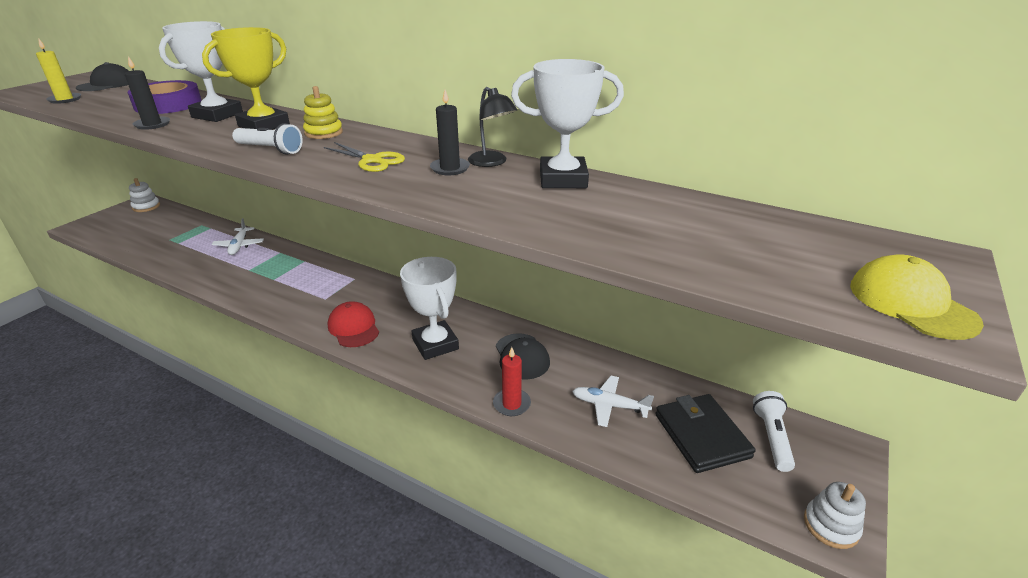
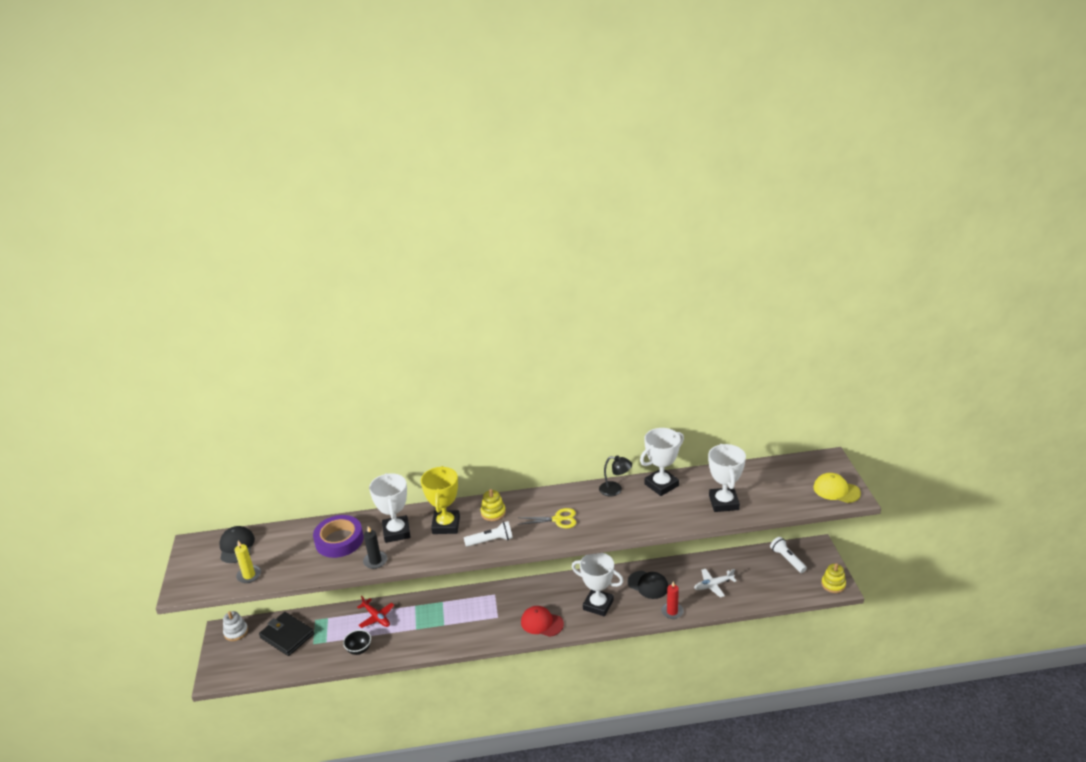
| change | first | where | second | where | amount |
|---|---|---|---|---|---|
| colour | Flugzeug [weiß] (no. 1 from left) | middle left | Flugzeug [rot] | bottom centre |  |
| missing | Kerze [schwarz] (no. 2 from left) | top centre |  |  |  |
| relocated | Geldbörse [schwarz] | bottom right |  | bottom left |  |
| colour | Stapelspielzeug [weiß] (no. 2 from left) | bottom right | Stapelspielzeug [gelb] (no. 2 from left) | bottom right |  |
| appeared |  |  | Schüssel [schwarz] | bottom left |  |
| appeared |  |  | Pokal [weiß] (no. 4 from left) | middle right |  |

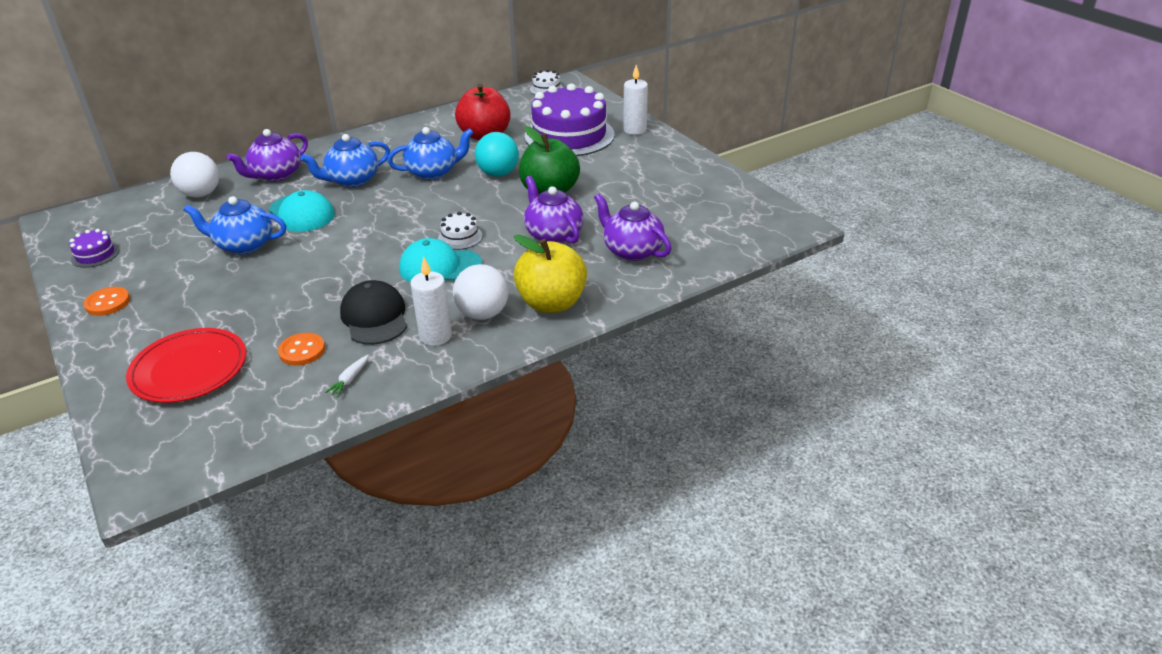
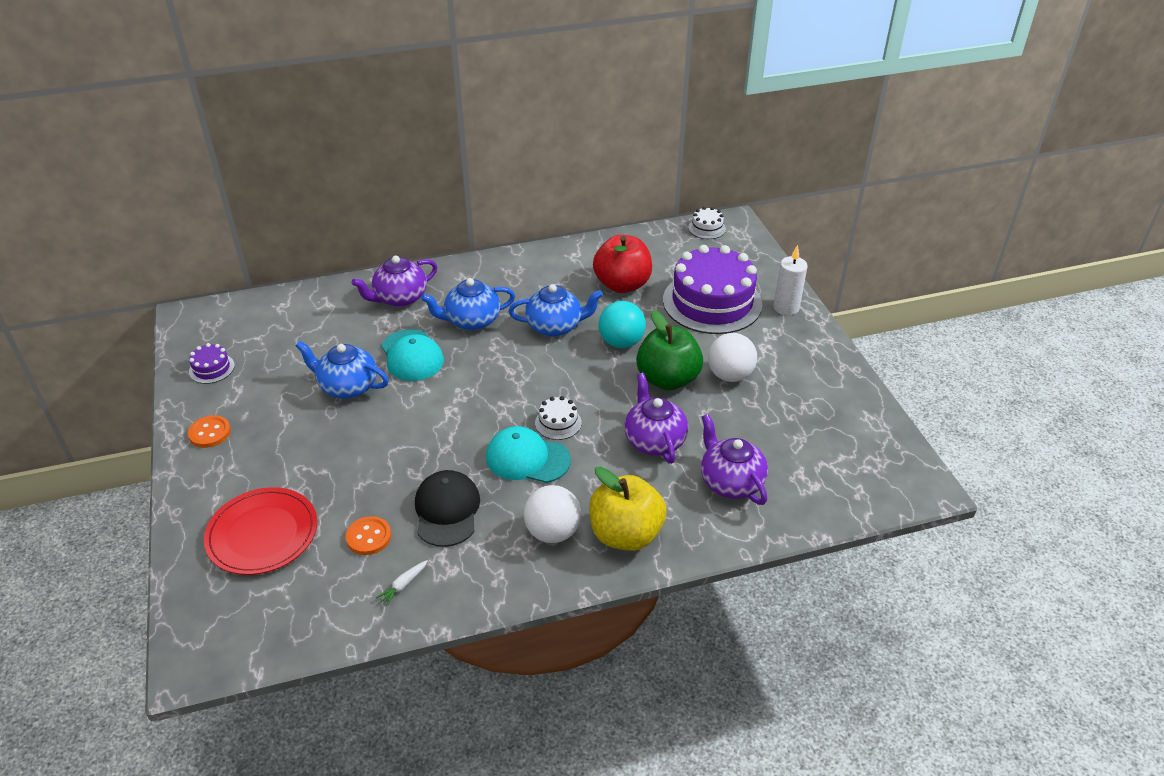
| change | first | where | second | where | amount |
|---|---|---|---|---|---|
| relocated | Ball [weiß] (no. 1 from left in the first image) | top left | Ball [weiß] (no. 2 from left) | centre |  |
| missing | Kerze [weiß] (no. 1 from left) | centre |  |  |  |

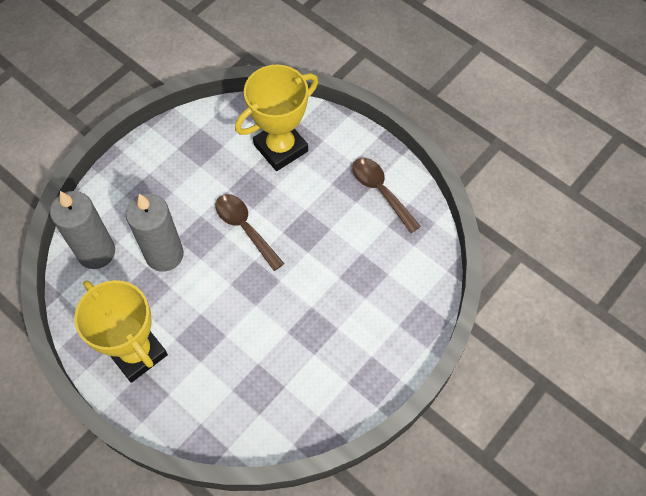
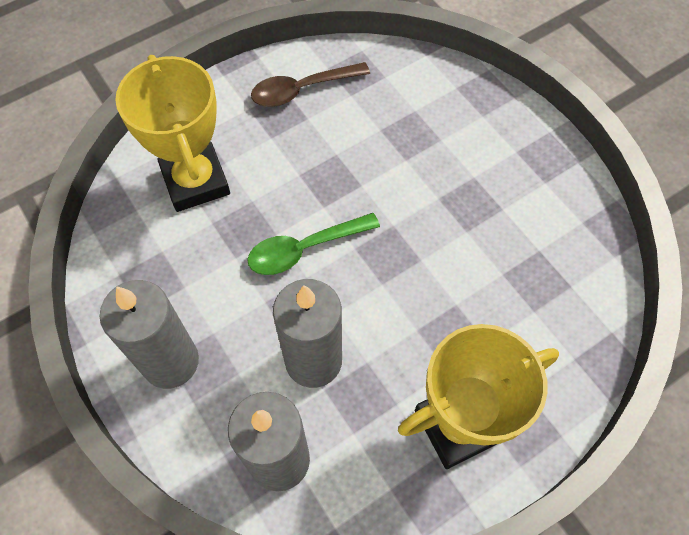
| change | first | where | second | where | amount |
|---|---|---|---|---|---|
| colour | Löffel [braun] (no. 1 from left) | centre | Löffel [grün] | centre |  |
| appeared |  |  | Kerze [grau] (no. 1 from left) | middle left |  |

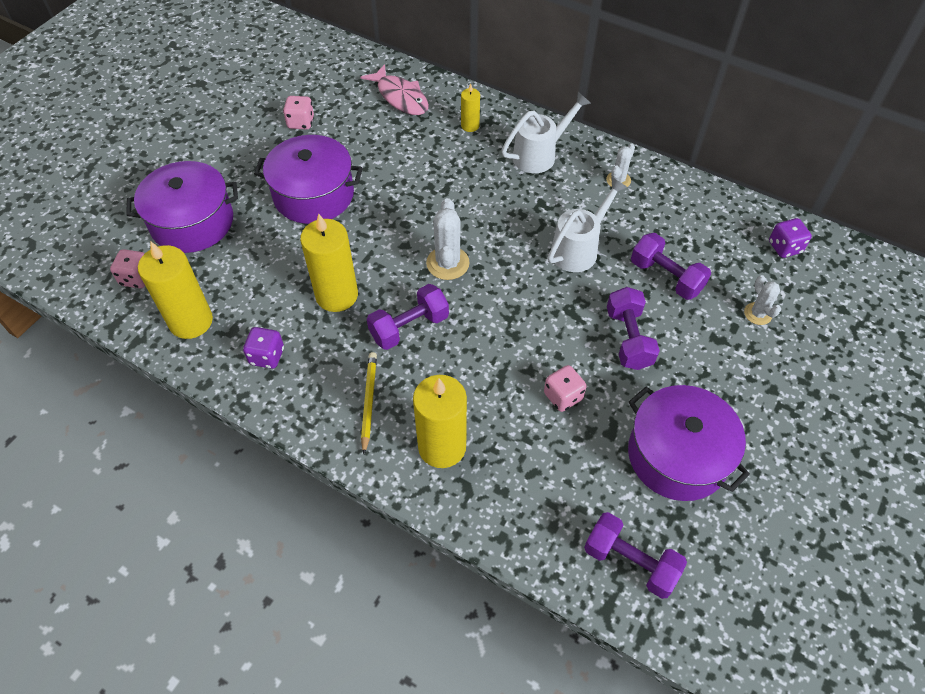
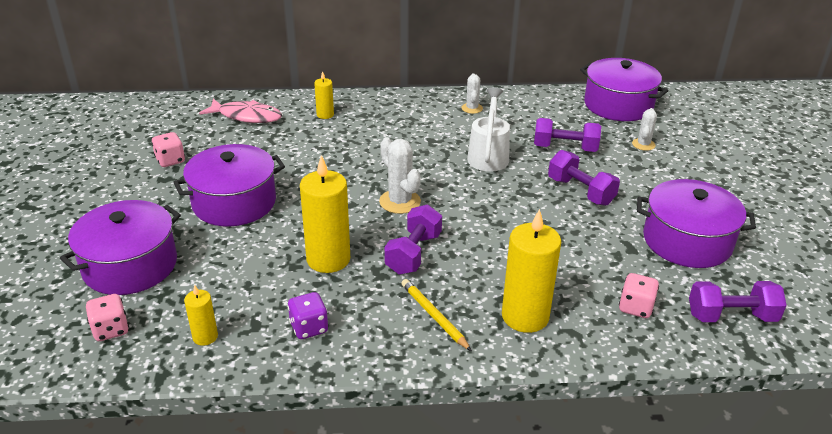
| change | first | where | second | where | amount |
|---|---|---|---|---|---|
| size | Kerze [gelb] (no. 1 from left) | middle left |  | bottom left | x0.51 |
| missing | Gießkanne [weiß] (no. 1 from left) | top centre |  |  |  |
| relocated | Spielwürfel [rosa] (no. 3 from left) | centre |  | bottom right |  |
| spun | Kaktus [weiß] (no. 3 from left) | middle right |  | top right | 75 degrees clockwise |
| exchanged | Spielwürfel [lila] (no. 2 from left) | middle right | Kochtopf [lila] (no. 3 from left) | top right |  |

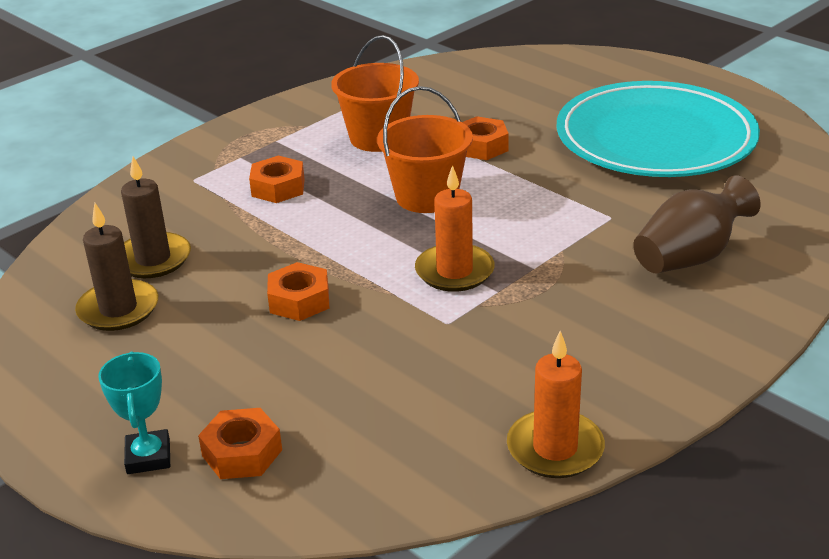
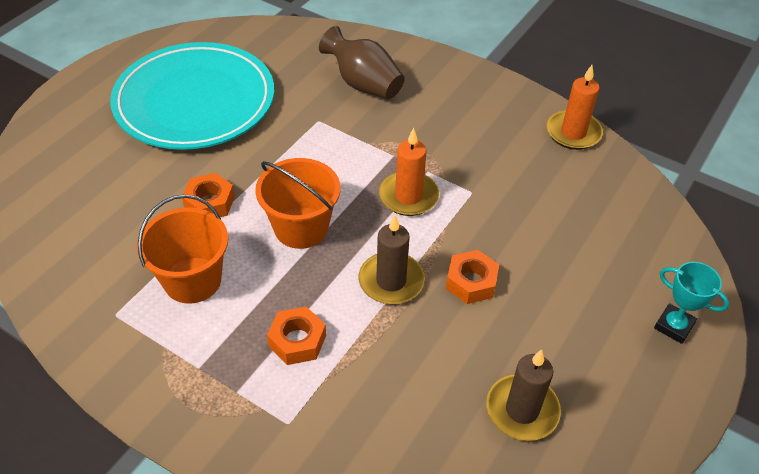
| change | first | where | second | where | amount |
|---|---|---|---|---|---|
| spun | Pokal [türkis] | bottom left |  | middle right | 60 degrees clockwise |
| relocated | Kerze [braun] (no. 2 from left in the first image) | middle left | Kerze [braun] (no. 1 from left) | centre |  |
| missing | Sechskantmutter [orange] (no. 1 from left) | bottom left |  |  |  |

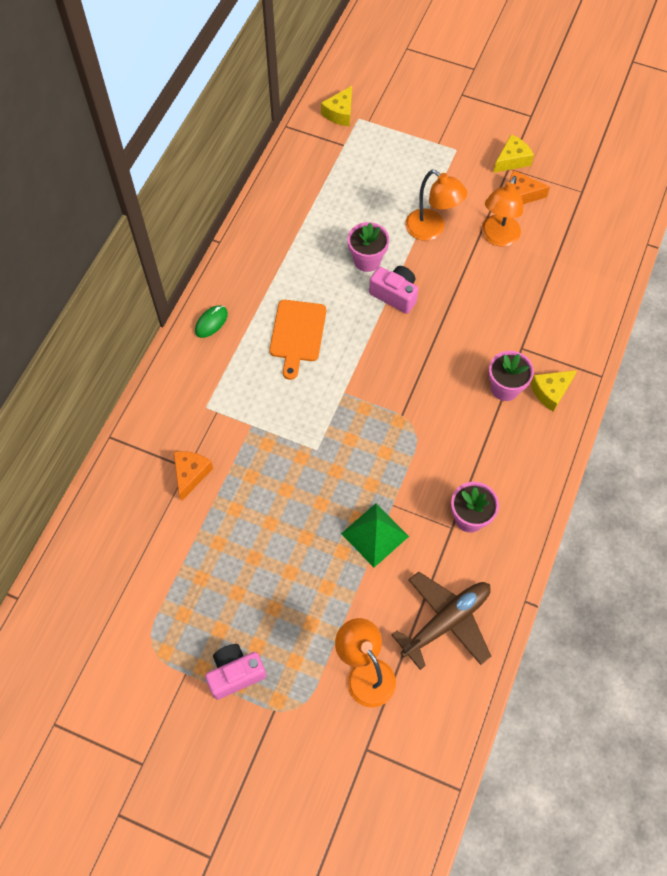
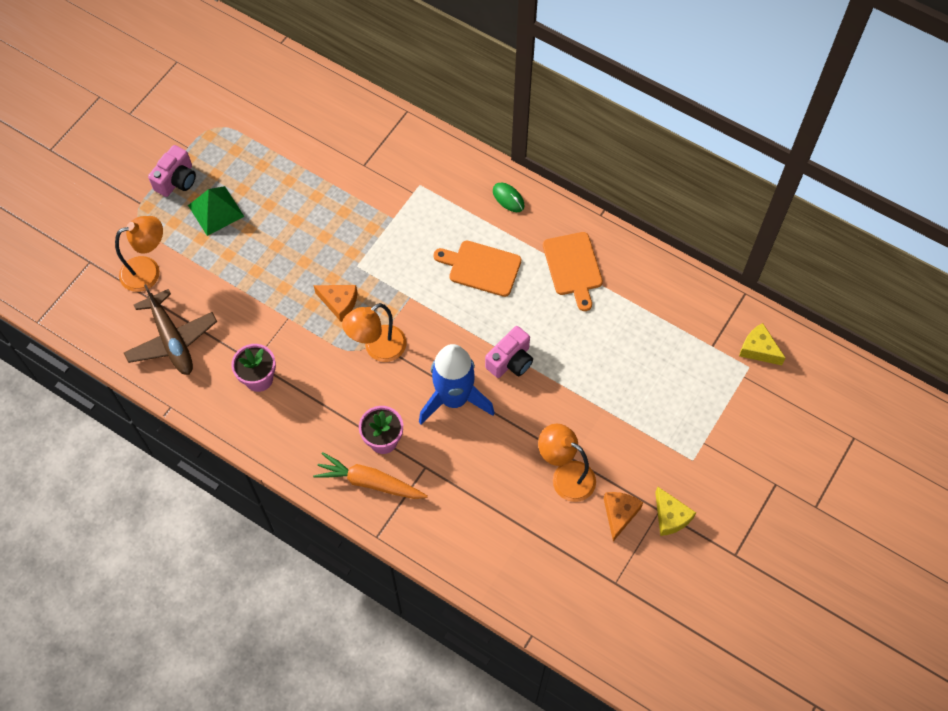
| change | first | where | second | where | amount |
|---|---|---|---|---|---|
| relocated | Käse [orange] (no. 1 from left) | middle left |  | centre |  |
| spun | Kamera [rosa] (no. 1 from left) | bottom centre |  | top left | 45 degrees clockwise |
| relocated | Pyramide [grün] | centre |  | top left |  |
| missing | Blumentopf [rosa] (no. 1 from left) | top centre |  |  |  |
| relocated | Lampe [orange] (no. 2 from left) | top centre |  | centre |  |
| exchanged | Käse [gelb] (no. 3 from left) | middle right | Karotte [orange] | bottom centre |  |
| appeared |  |  | Rakete [blau] | centre |  |
| appeared |  |  | Schneidebrett [orange] (no. 2 from left) | centre |  |

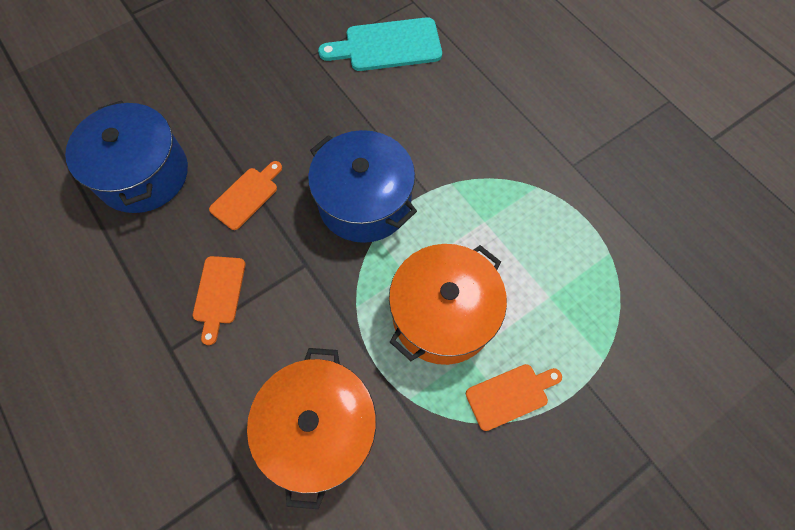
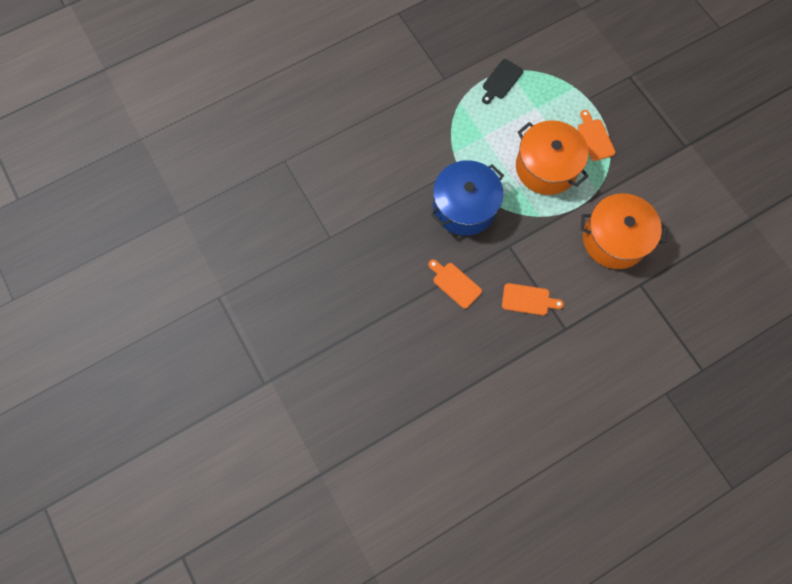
| change | first | where | second | where | amount |
|---|---|---|---|---|---|
| missing | Kochtopf [blau] (no. 1 from left) | top left |  |  |  |
| missing | Schneidebrett [türkis] | top centre |  |  |  |
| appeared |  |  | Schneidebrett [schwarz] | top centre |  |

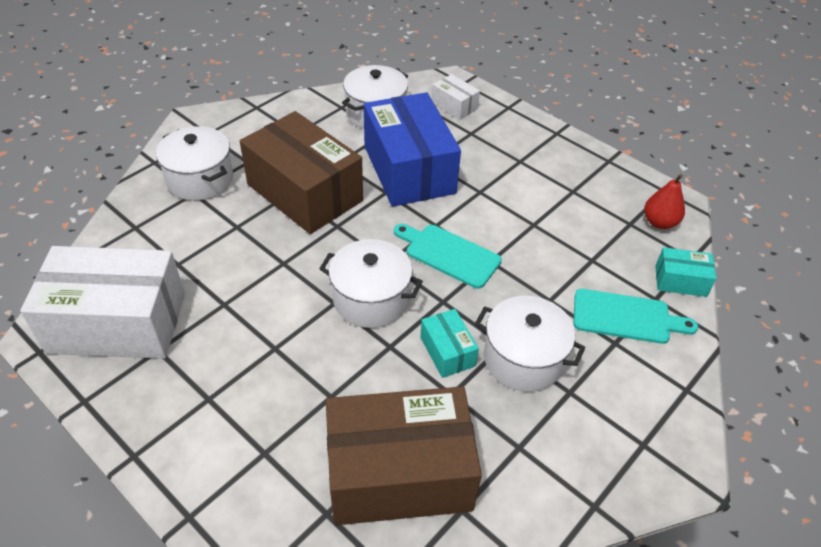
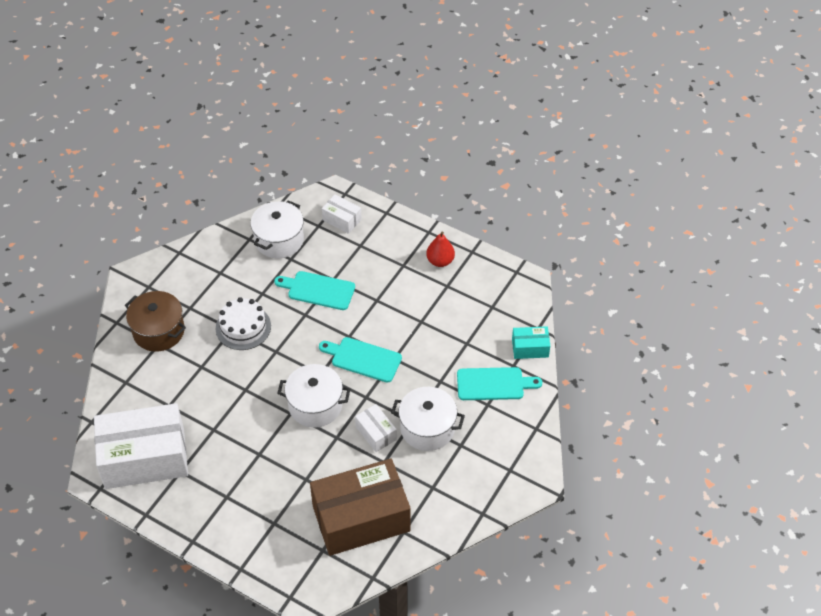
| change | first | where | second | where | amount |
|---|---|---|---|---|---|
| colour | Kochtopf [weiß] (no. 1 from left) | top left | Kochtopf [braun] | middle left |  |
| exchanged | Schachtel [braun] (no. 1 from left) | top centre | Kuchen [weiß] | middle left |  |
| exchanged | Schachtel [blau] | top centre | Schneidebrett [türkis] (no. 1 from left) | centre |  |
| colour | Schachtel [türkis] (no. 1 from left) | centre | Schachtel [weiß] (no. 3 from left) | bottom centre |  |
| relocated | Birne [rot] | middle right |  | centre |  |

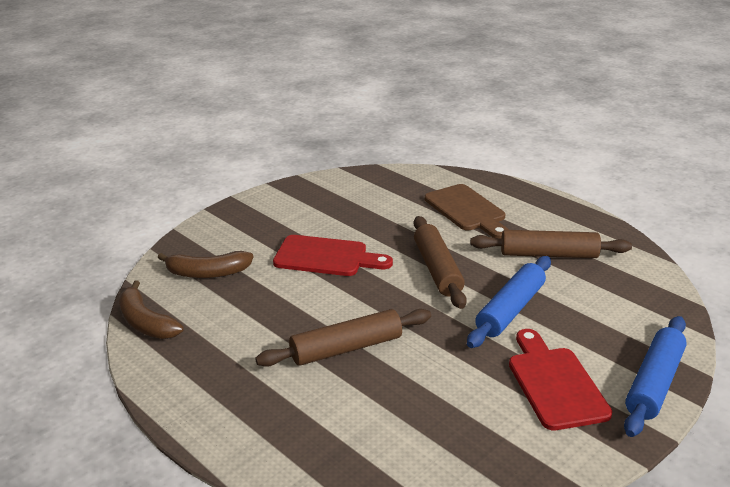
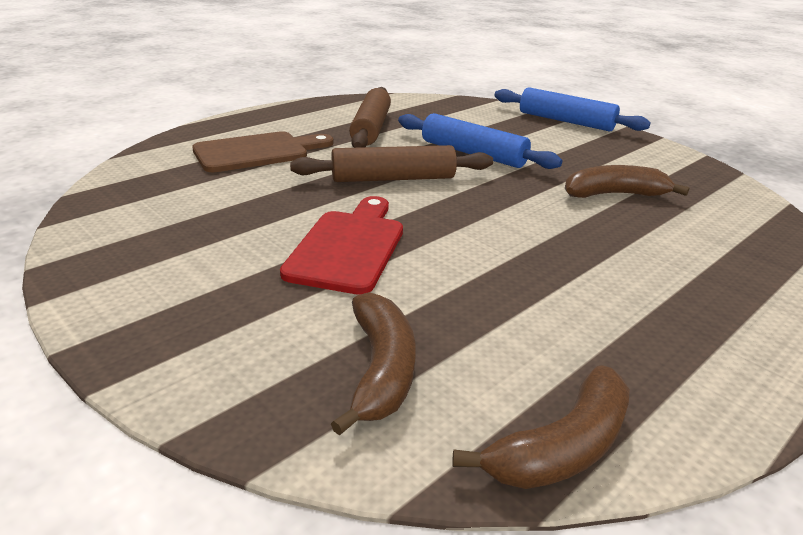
| change | first | where | second | where | amount |
|---|---|---|---|---|---|
| missing | Nudelholz [braun] (no. 1 from left) | bottom centre |  |  |  |
| missing | Schneidebrett [rot] (no. 2 from left) | bottom right |  |  |  |
| appeared |  |  | Banane [braun] (no. 3 from left) | middle right |  |

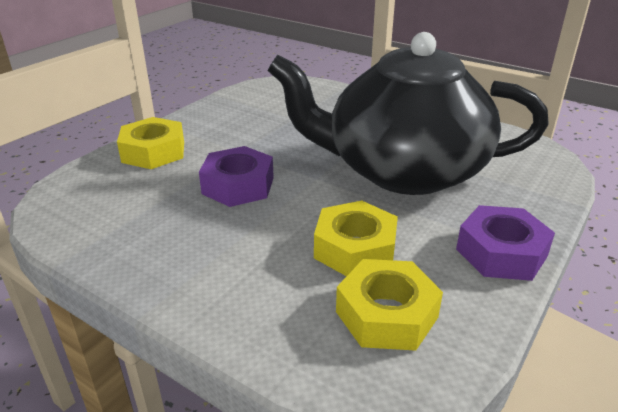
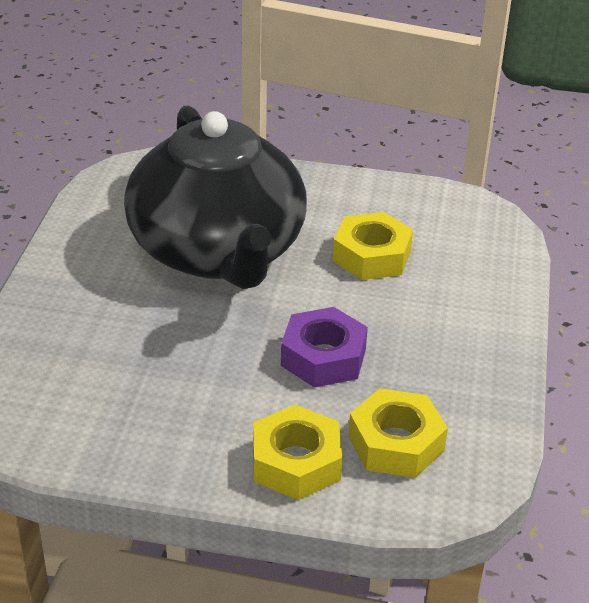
| change | first | where | second | where | amount |
|---|---|---|---|---|---|
| relocated | Sechskantmutter [gelb] (no. 3 from left) | bottom centre |  | bottom right |  |
| missing | Sechskantmutter [lila] (no. 2 from left) | middle right |  |  |  |

